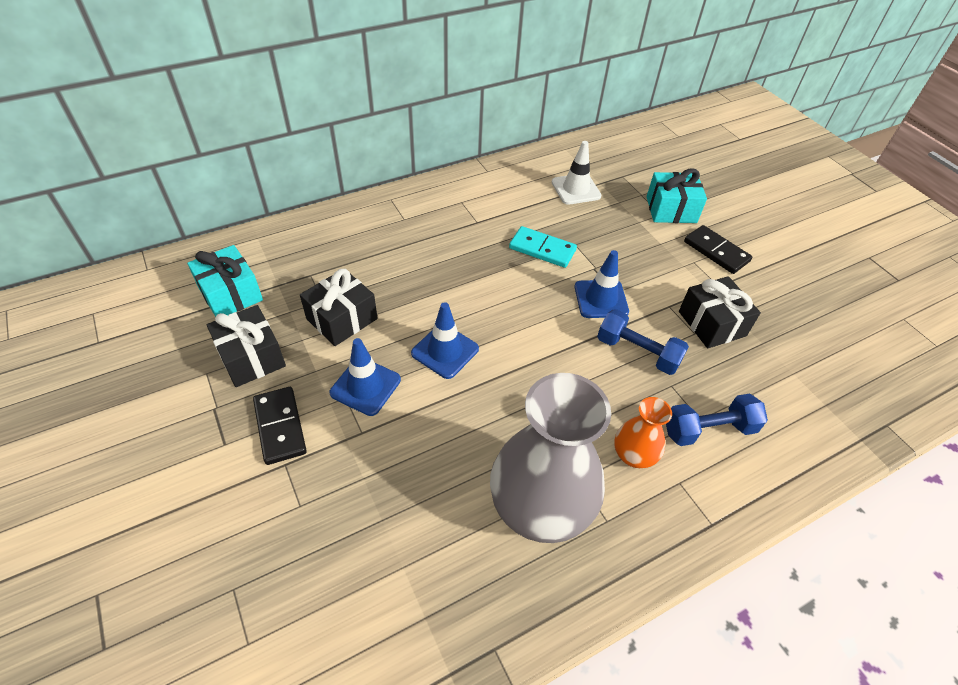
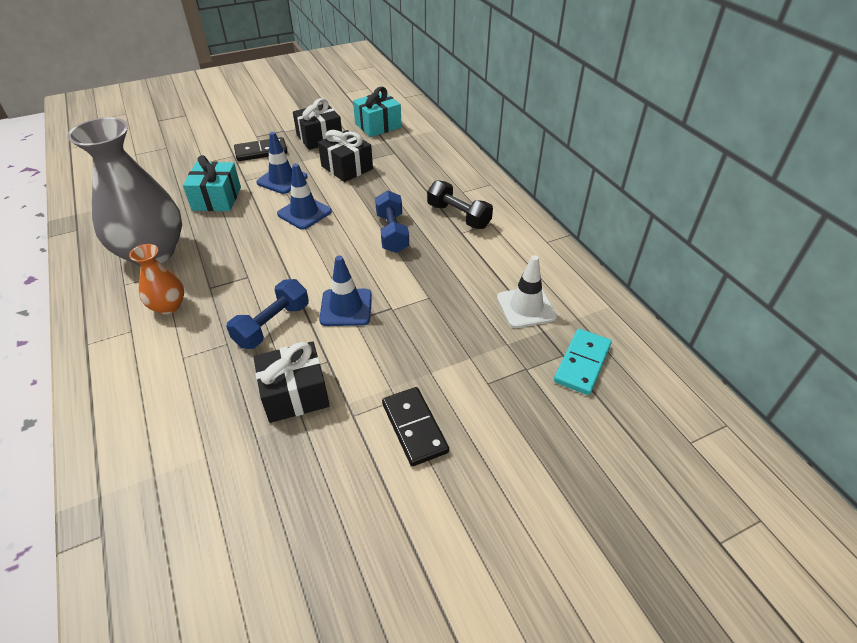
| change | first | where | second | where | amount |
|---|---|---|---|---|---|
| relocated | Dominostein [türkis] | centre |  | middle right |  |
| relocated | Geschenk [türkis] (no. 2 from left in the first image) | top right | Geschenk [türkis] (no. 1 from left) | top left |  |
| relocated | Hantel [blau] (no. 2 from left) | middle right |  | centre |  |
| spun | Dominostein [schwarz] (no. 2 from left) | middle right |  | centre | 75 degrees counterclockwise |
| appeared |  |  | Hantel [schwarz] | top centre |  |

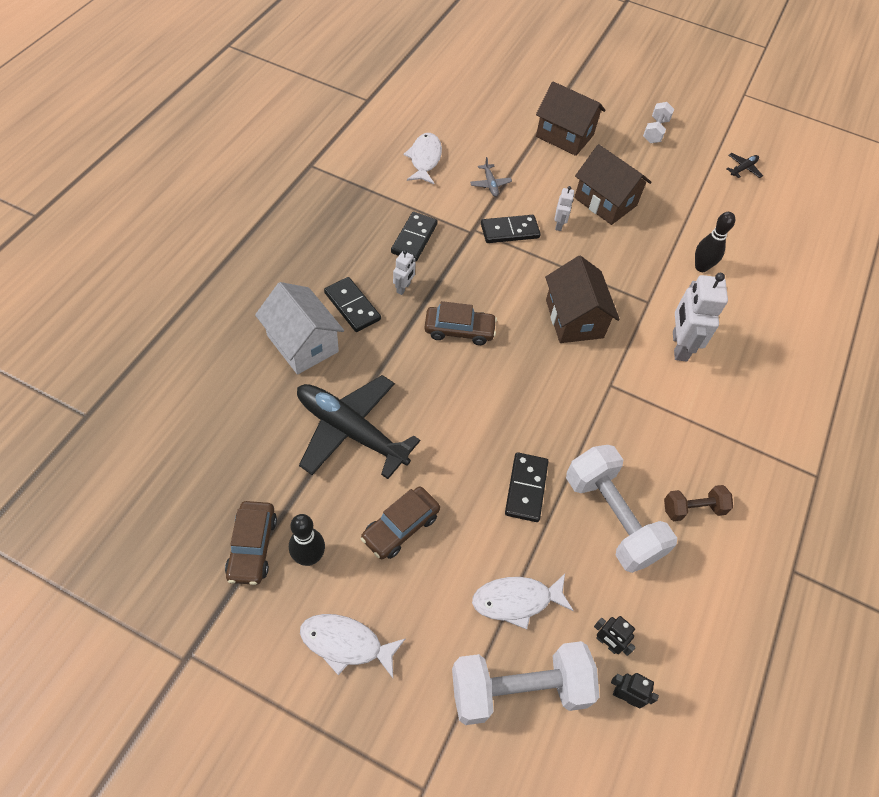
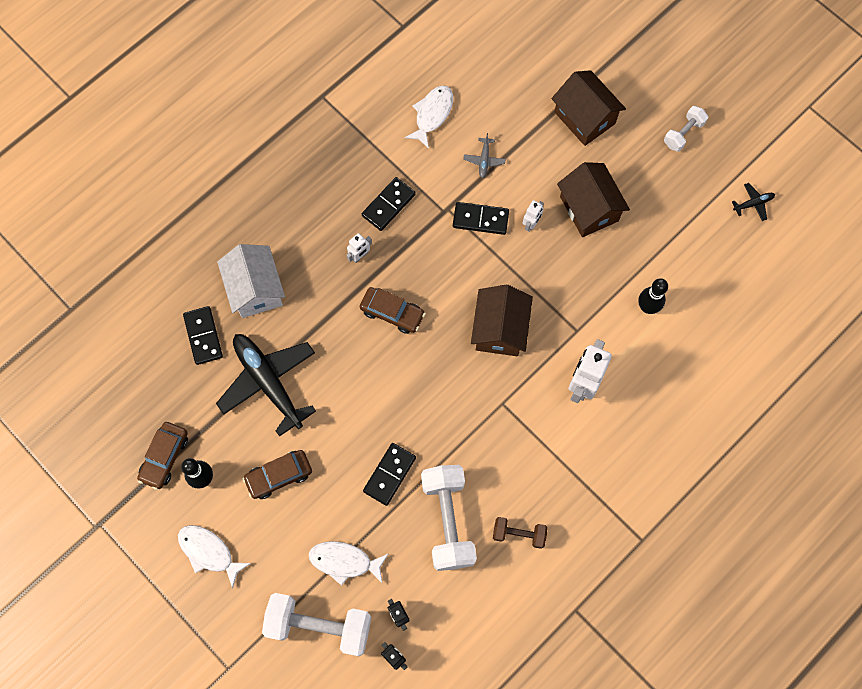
| change | first | where | second | where | amount |
|---|---|---|---|---|---|
| relocated | Dominostein [schwarz] (no. 1 from left) | centre |  | middle left |  |

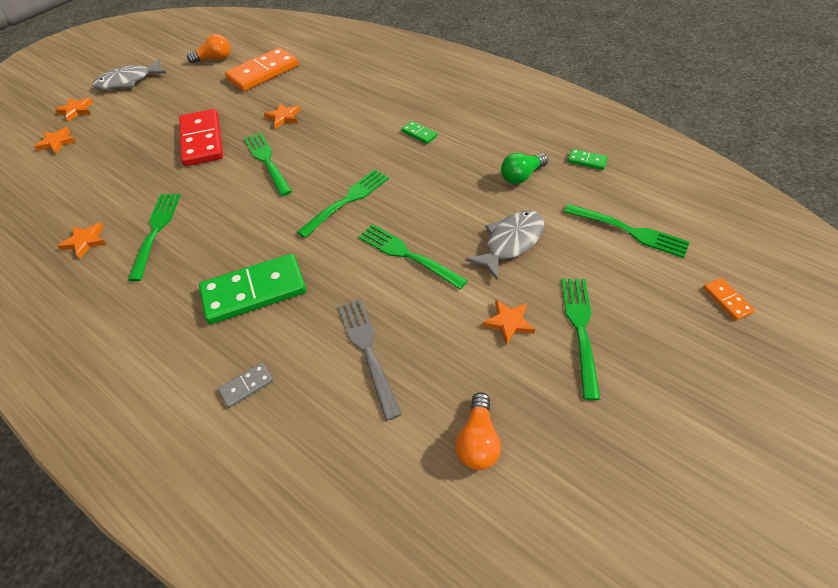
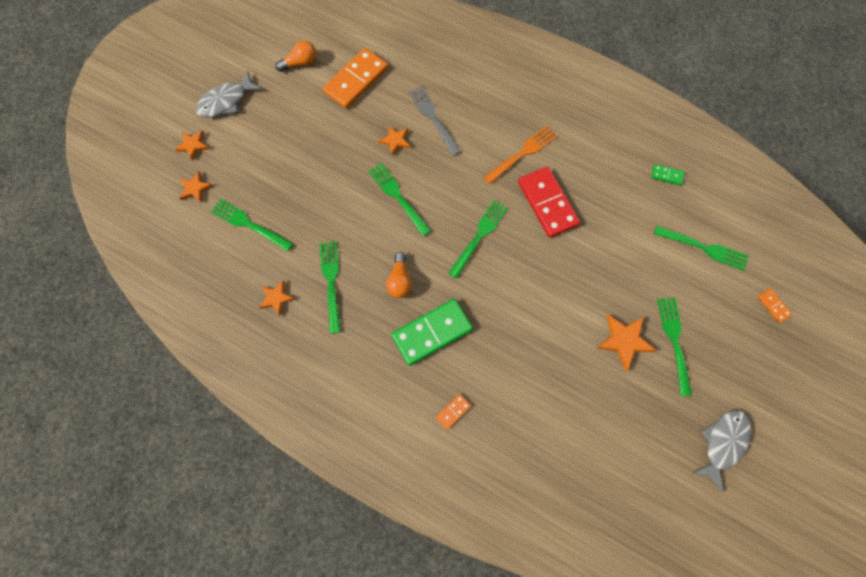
| change | first | where | second | where | amount |
|---|---|---|---|---|---|
| relocated | Dominostein [rot] | top left |  | centre |  |
| colour | Dominostein [grau] | middle left | Dominostein [orange] (no. 2 from left) | bottom centre |  |
| relocated | Gabel [grau] | centre |  | top centre |  |
| relocated | Gabel [grün] (no. 4 from left in the first image) | centre | Gabel [grün] (no. 1 from left) | middle left |  |
| exchanged | Dominostein [grün] (no. 2 from left) | top centre | Gabel [orange] | top centre |  |
| relocated | Glühbirne [orange] (no. 2 from left) | bottom centre |  | centre |  |
| relocated | Fisch [grau] (no. 2 from left) | centre |  | bottom right |  |
| size | Stern [orange] (no. 5 from left) | centre |  | middle right | x1.55 |
| missing | Glühbirne [grün] | top centre |  |  |  |

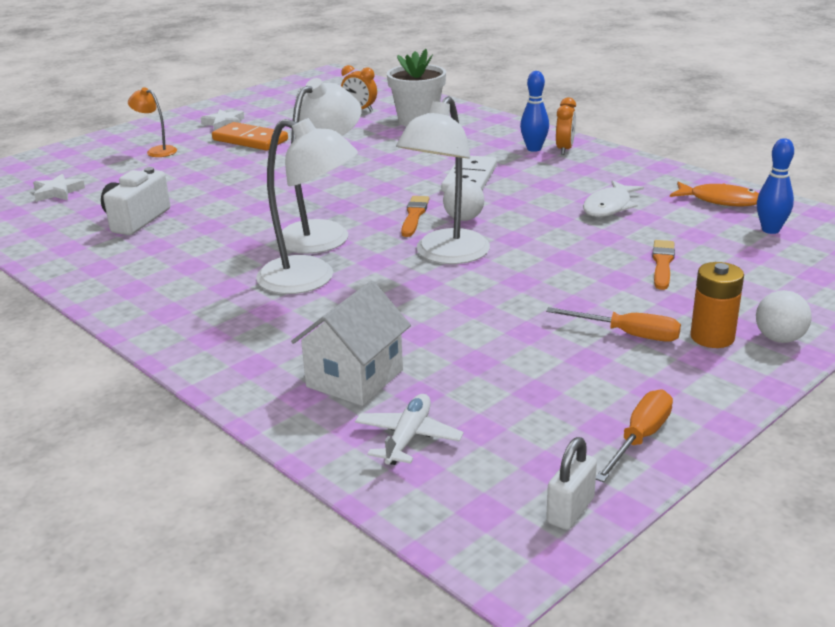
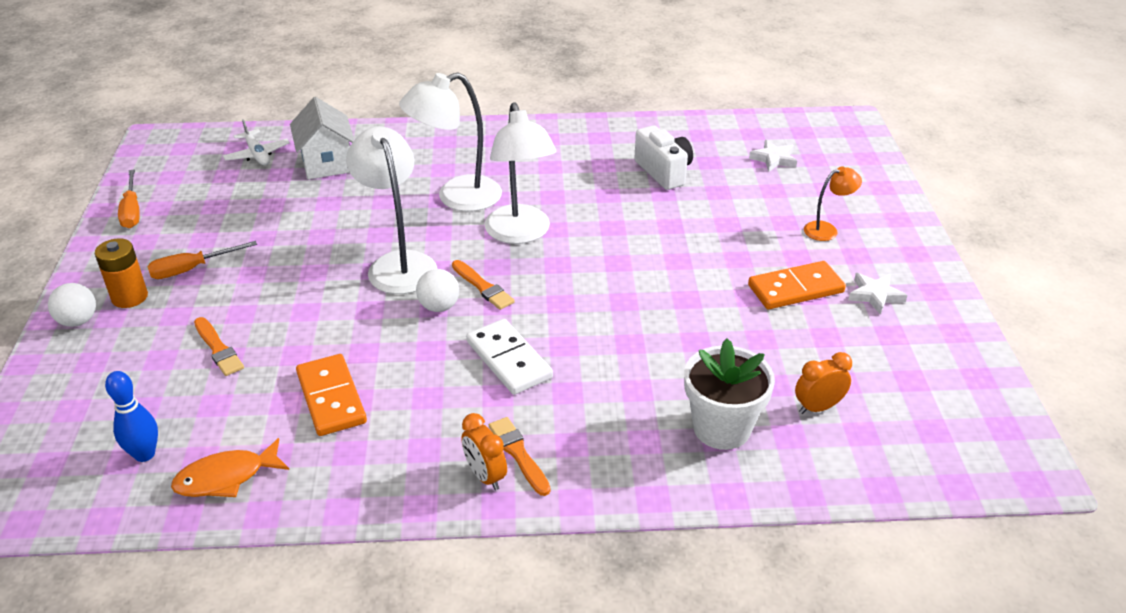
| change | first | where | second | where | amount |
|---|---|---|---|---|---|
| exchanged | Bowlingkegel [blau] (no. 1 from left) | top centre | Pinsel [orange] (no. 3 from left) | bottom centre |  |
| missing | Vorhängeschloss [weiß] | bottom right |  |  |  |
| exchanged | Fisch [weiß] | top right | Dominostein [orange] (no. 1 from left) | middle left |  |

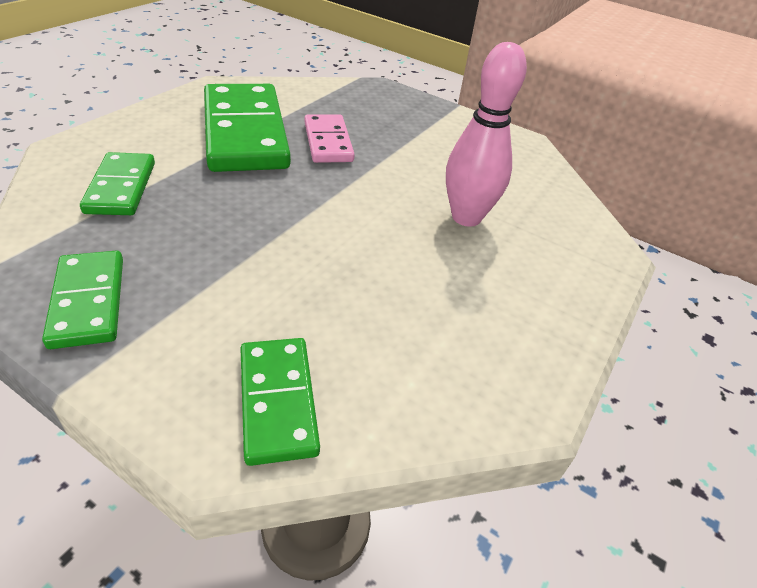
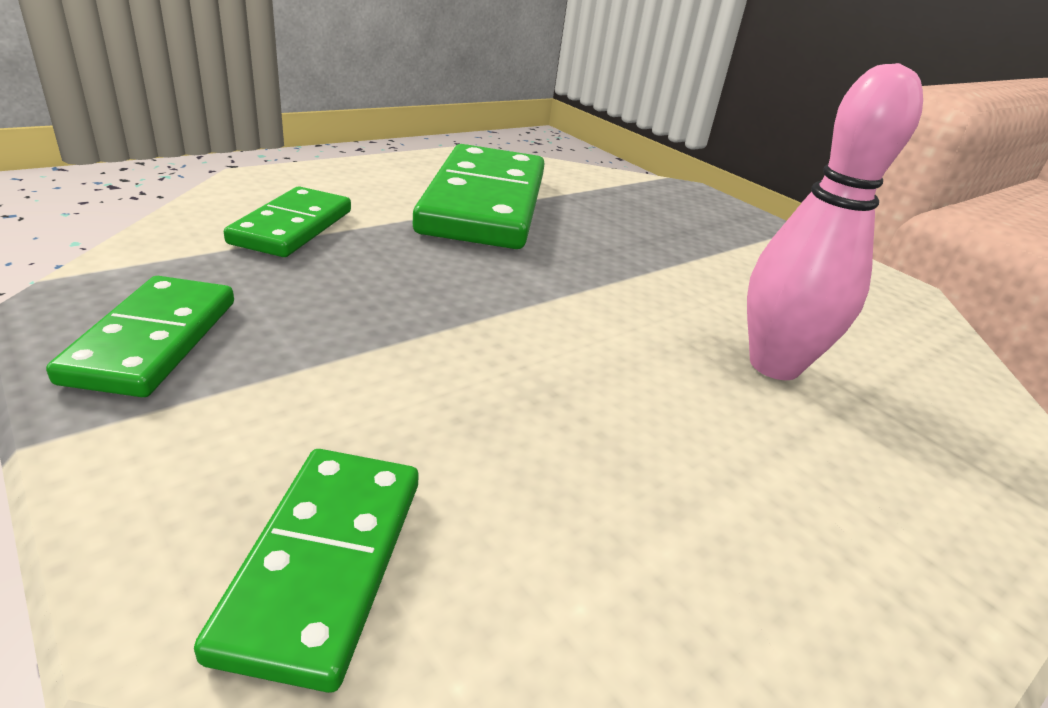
| change | first | where | second | where | amount |
|---|---|---|---|---|---|
| missing | Dominostein [rosa] | top centre |  |  |  |

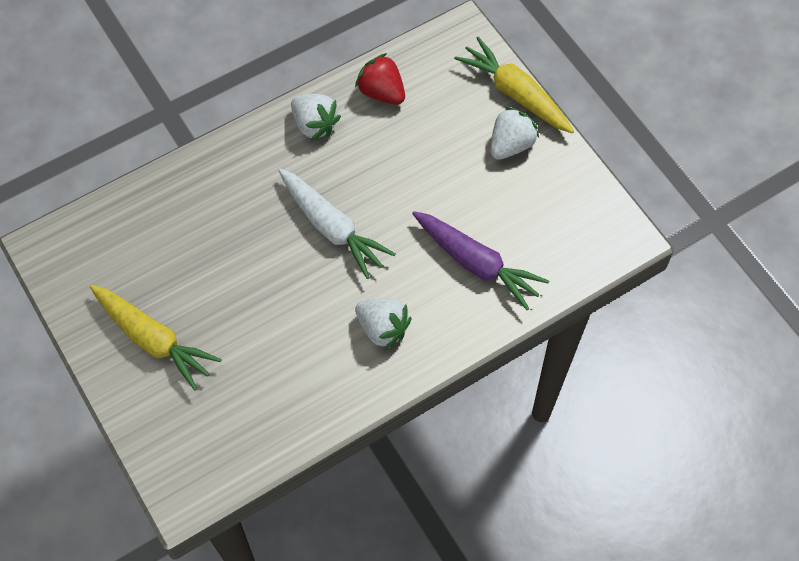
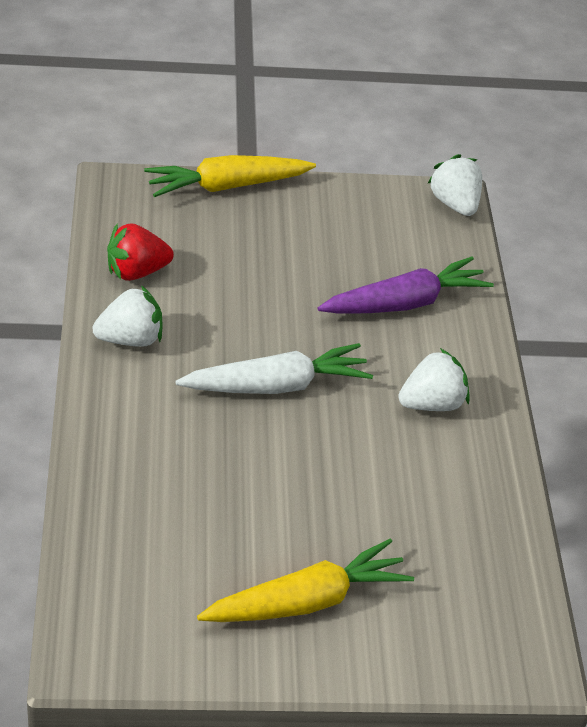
| change | first | where | second | where | amount |
|---|---|---|---|---|---|
| relocated | Erdbeere [weiß] (no. 3 from left) | top centre |  | top right |  |

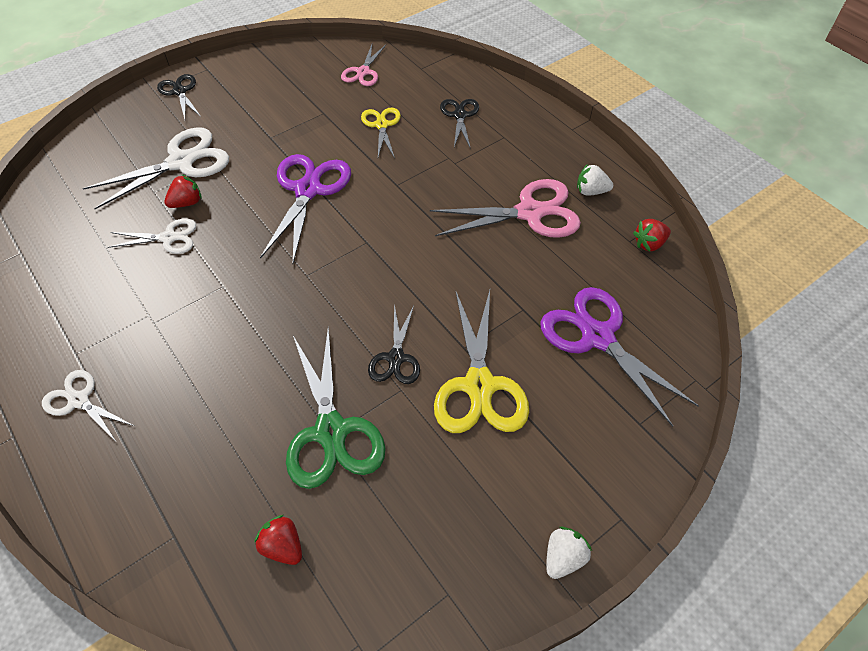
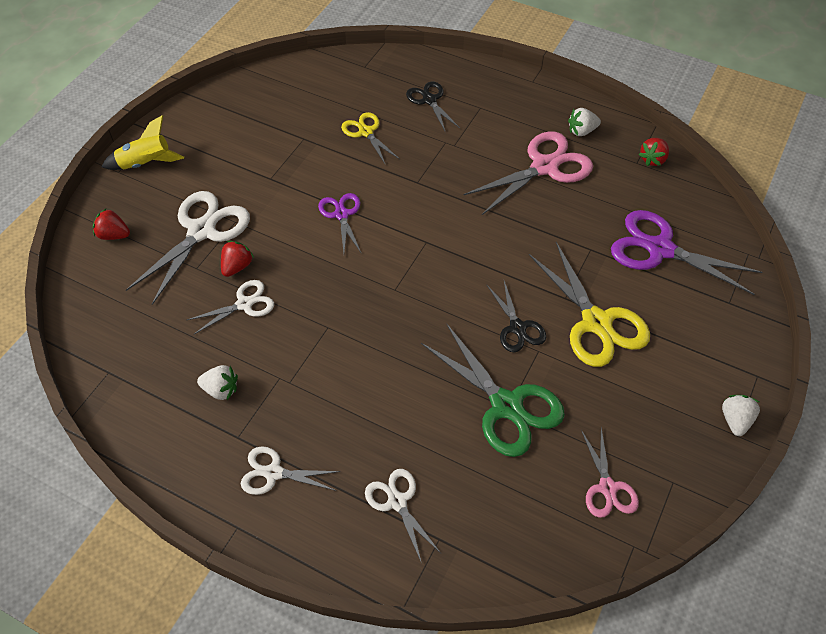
| change | first | where | second | where | amount |
|---|---|---|---|---|---|
| exchanged | Schere [schwarz] (no. 1 from left) | top left | Rakete [gelb] | top left |  |
| relocated | Erdbeere [rot] (no. 2 from left in the first image) | bottom left | Erdbeere [rot] (no. 1 from left) | middle left |  |
| size | Schere [lila] (no. 1 from left) | top centre |  | centre | x0.57 |
| relocated | Schere [rosa] (no. 1 from left in the first image) | top centre | Schere [rosa] (no. 2 from left) | bottom right |  |
| appeared |  |  | Erdbeere [weiß] (no. 1 from left) | middle left |  |
| appeared |  |  | Schere [weiß] (no. 4 from left) | bottom centre |  |

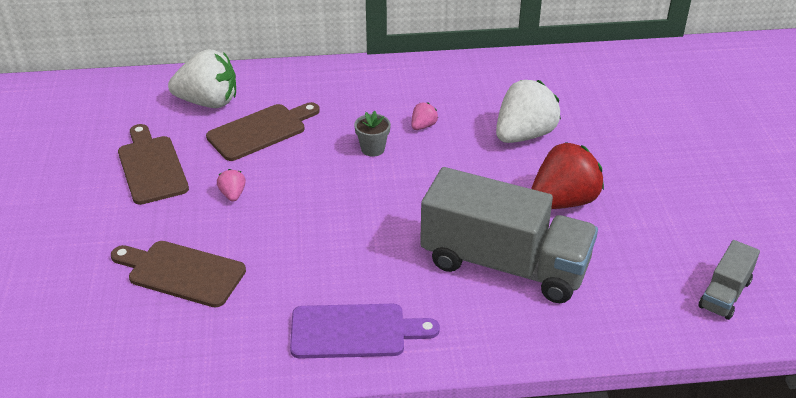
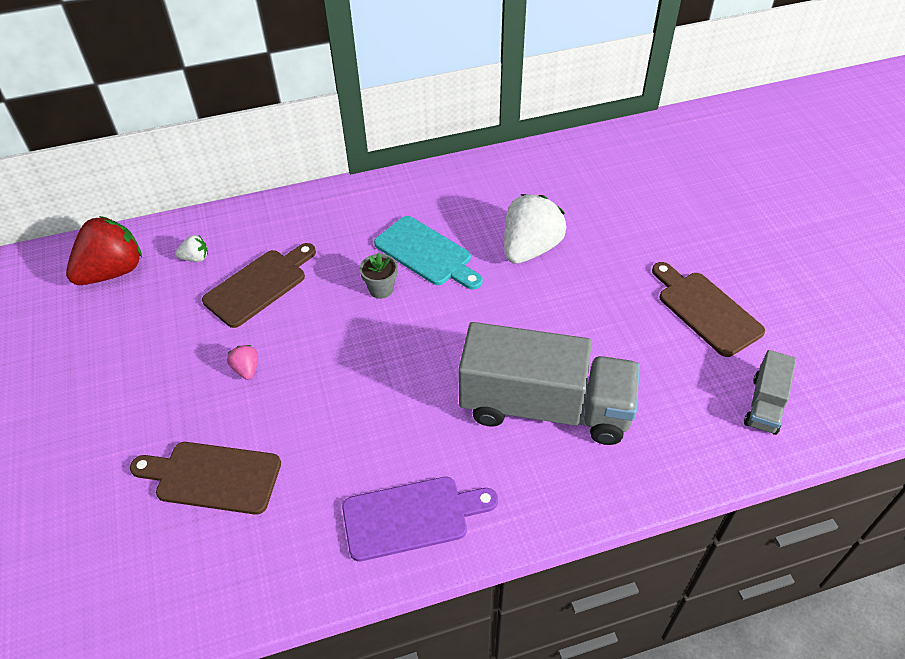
| change | first | where | second | where | amount |
|---|---|---|---|---|---|
| relocated | Schneidebrett [braun] (no. 1 from left in the first image) | middle left | Schneidebrett [braun] (no. 3 from left) | middle right |  |
| size | Erdbeere [weiß] (no. 1 from left) | top left |  | middle left | x0.44 |
| exchanged | Erdbeere [rosa] (no. 2 from left) | top centre | Schneidebrett [türkis] | centre |  |
| relocated | Erdbeere [rot] | middle right |  | middle left |  |

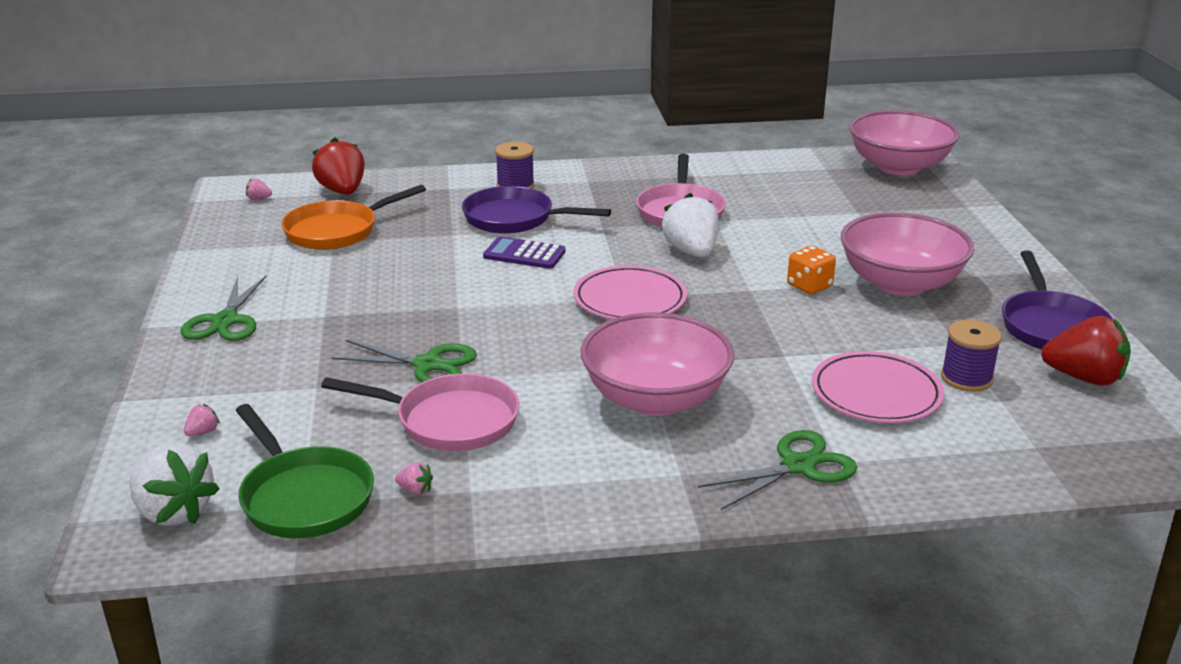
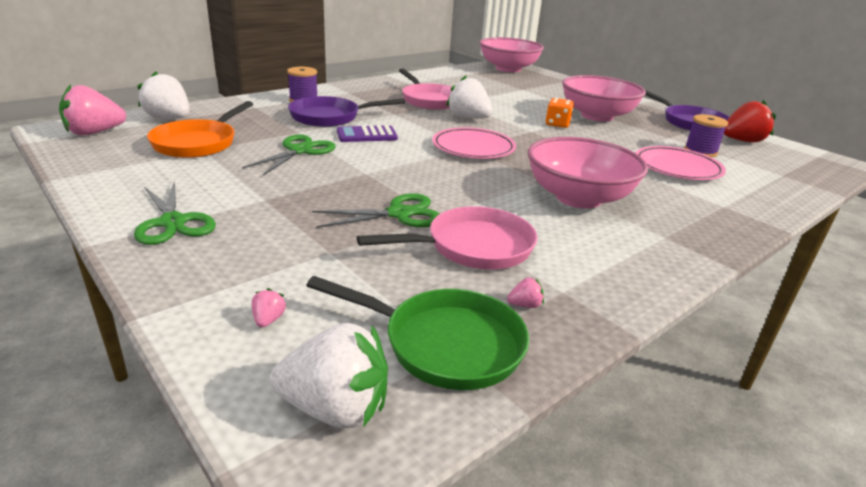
| change | first | where | second | where | amount |
|---|---|---|---|---|---|
| size | Erdbeere [rosa] (no. 2 from left in the first image) | top left | Erdbeere [rosa] (no. 1 from left) | top left | x2.45 |
| colour | Erdbeere [rot] (no. 1 from left) | top left | Erdbeere [weiß] (no. 1 from left) | top left |  |
| relocated | Schere [grün] (no. 3 from left in the first image) | bottom centre | Schere [grün] (no. 2 from left) | top centre |  |

